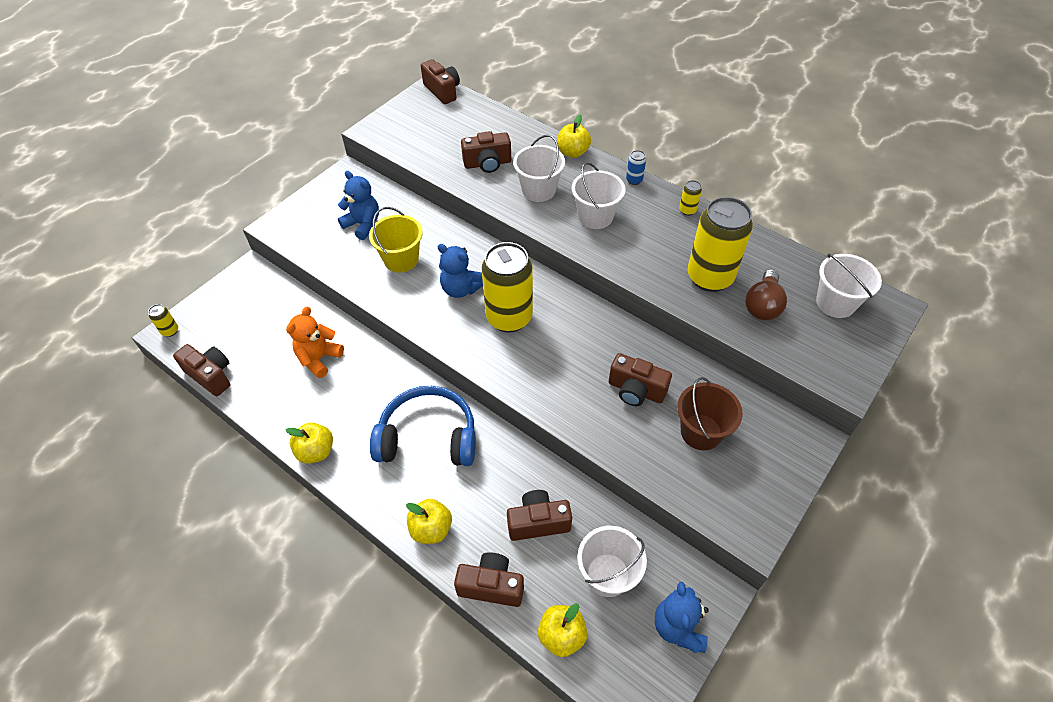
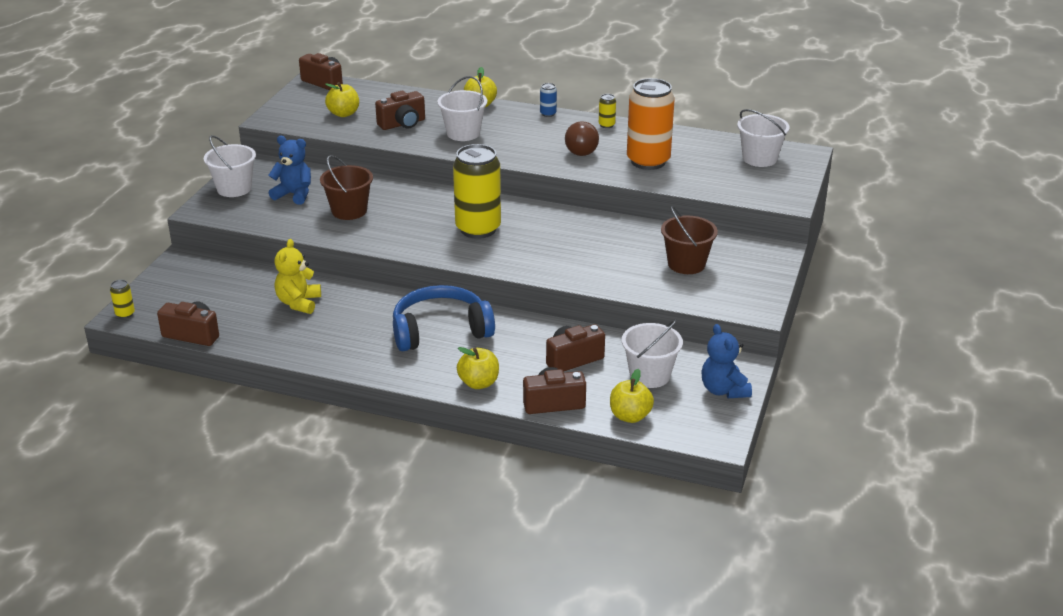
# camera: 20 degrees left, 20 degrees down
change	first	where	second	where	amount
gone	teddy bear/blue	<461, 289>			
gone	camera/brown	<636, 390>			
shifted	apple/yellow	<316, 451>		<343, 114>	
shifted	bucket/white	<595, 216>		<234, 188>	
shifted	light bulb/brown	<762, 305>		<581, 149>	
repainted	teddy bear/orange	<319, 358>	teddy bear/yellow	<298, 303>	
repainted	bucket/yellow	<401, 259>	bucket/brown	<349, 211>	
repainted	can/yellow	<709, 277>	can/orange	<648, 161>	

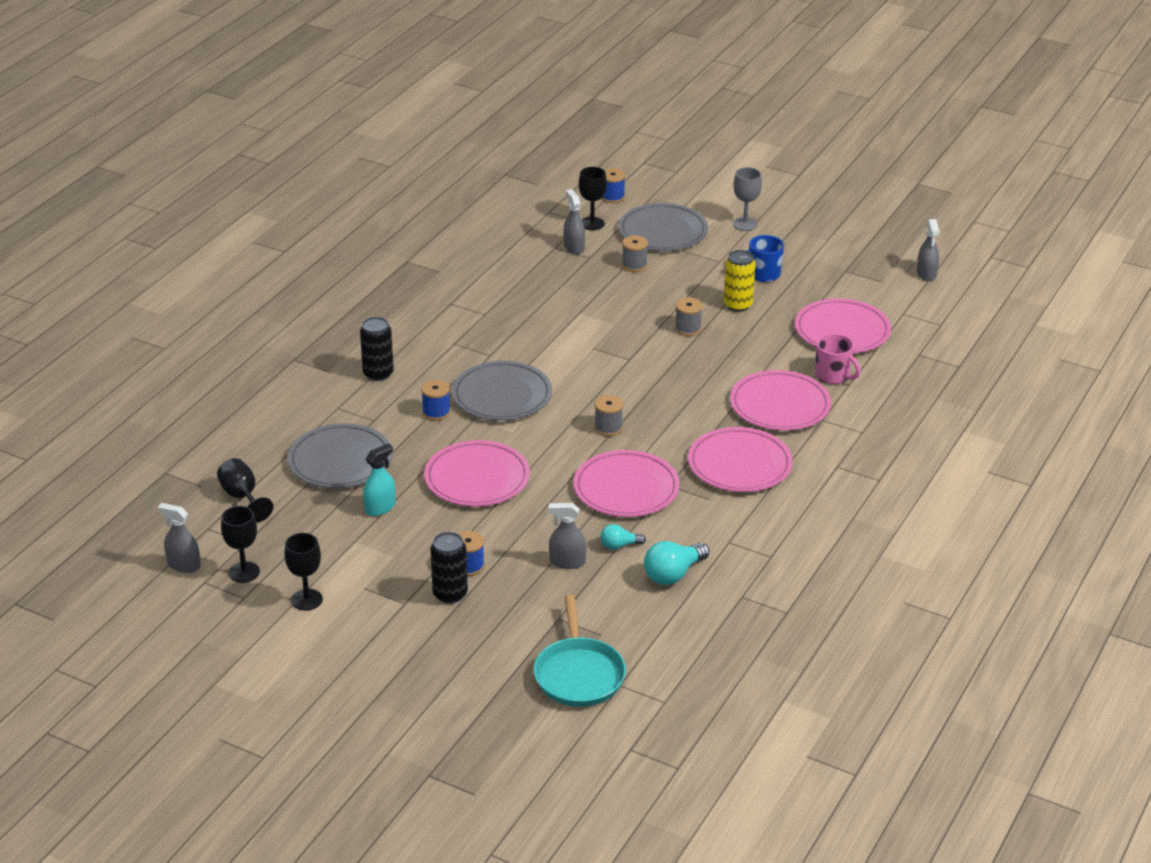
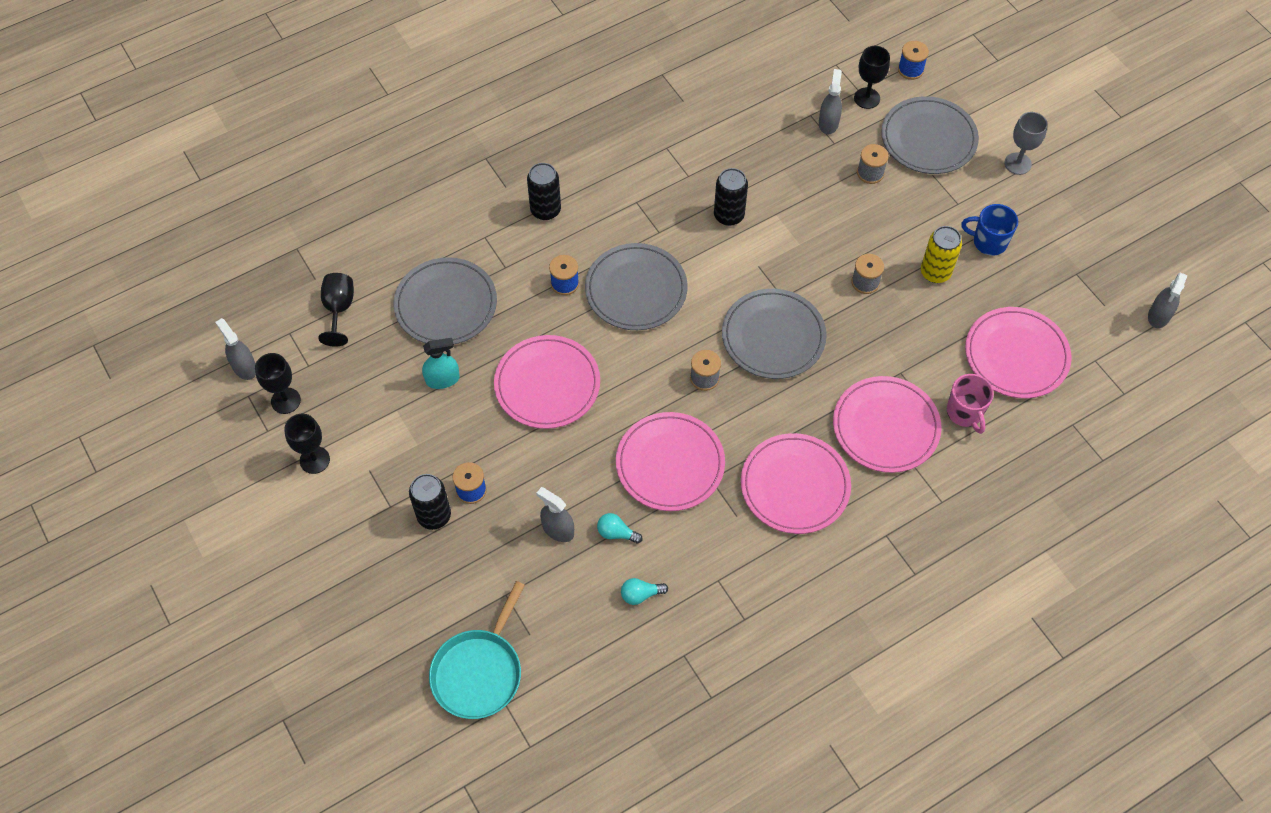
# camera: 30 degrees right, 25 degrees up
change	first	where	second	where	amount
new			can/black	<729, 215>	
new			plate/grey	<773, 336>	
scaled	light bulb/turquoise	<673, 574>		<640, 594>	x0.59

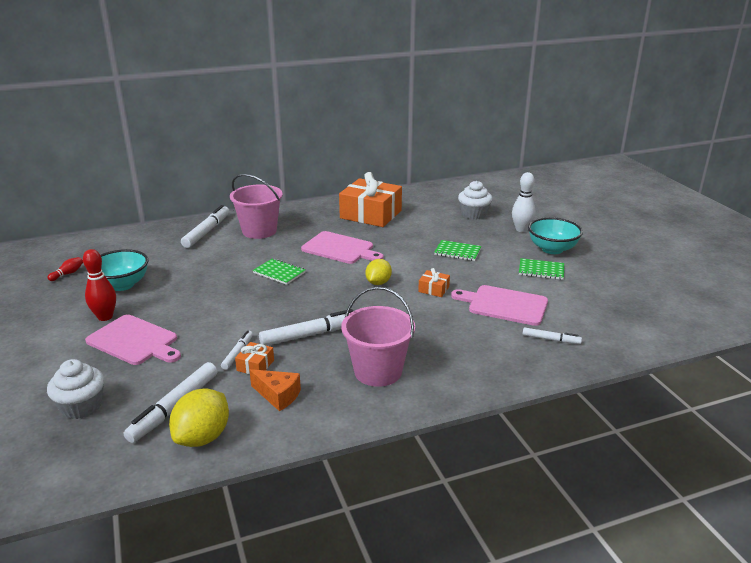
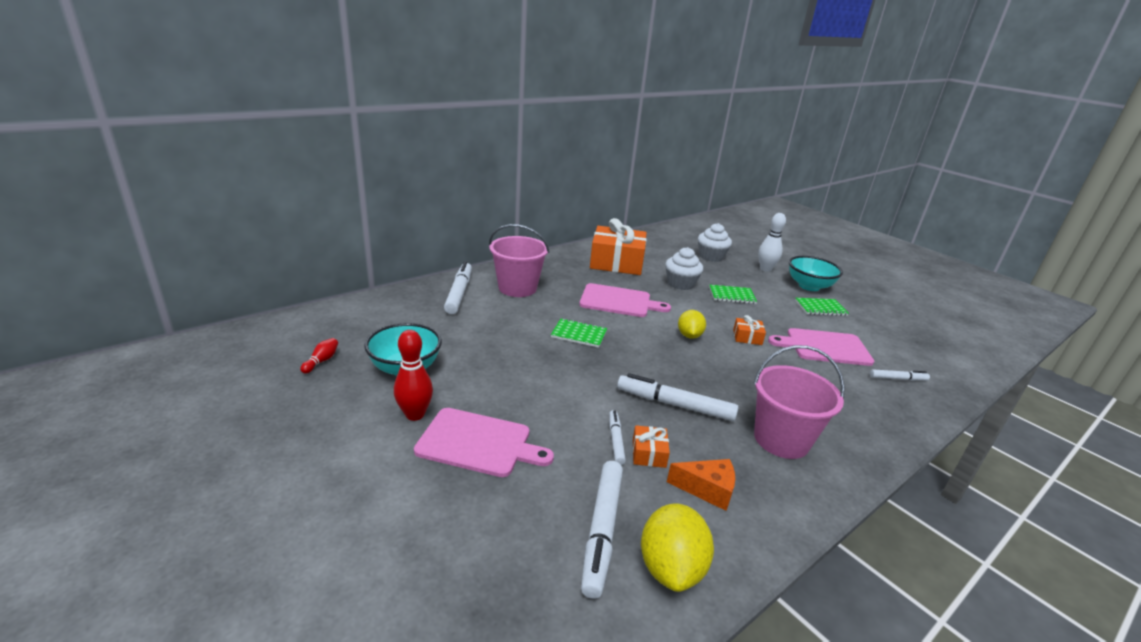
# camera: 20 degrees left, 0 degrees up
change	first	where	second	where	amount
shifted	cupcake/white	<81, 406>		<680, 284>	
rotated	marker/white	<310, 334>		<675, 405>	120 degrees counterclockwise

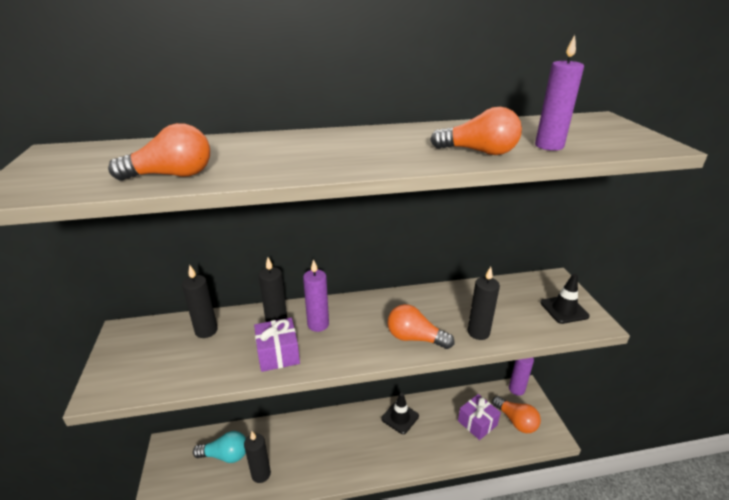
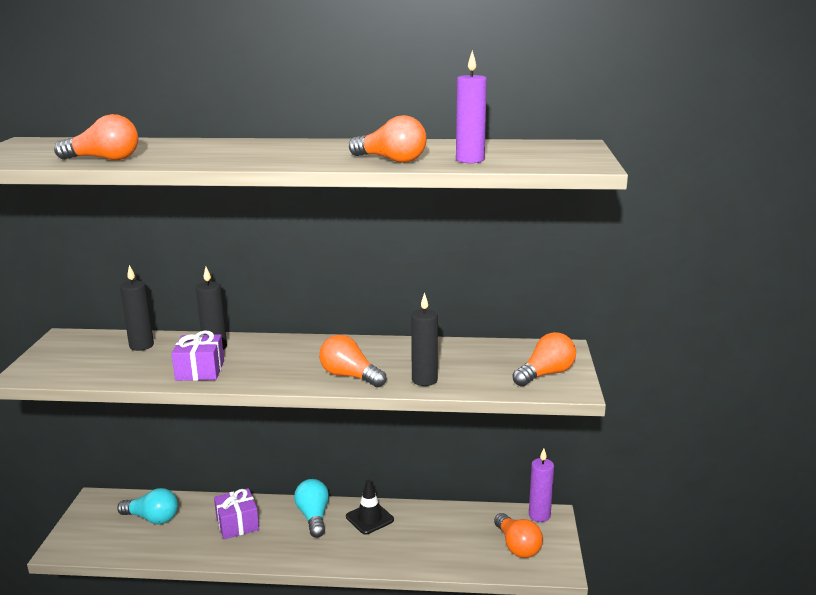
# camera: 15 degrees right, 10 degrees down
change	first	where	second	where	amount
gone	candle/black	<261, 474>			
gone	candle/purple	<318, 324>			
new			light bulb/turquoise	<313, 517>	
shifted	gift/purple	<477, 423>		<237, 524>	
swapped	traffic cone/black	<564, 309>	light bulb/orange	<545, 374>	

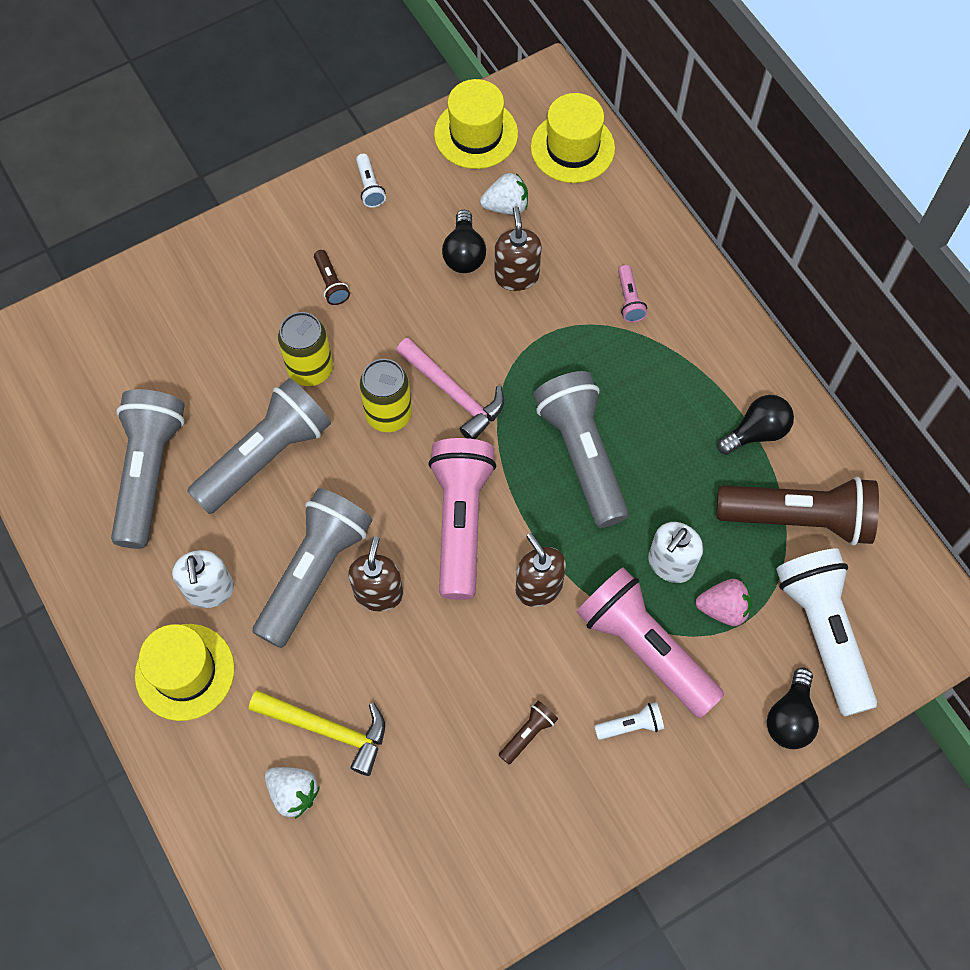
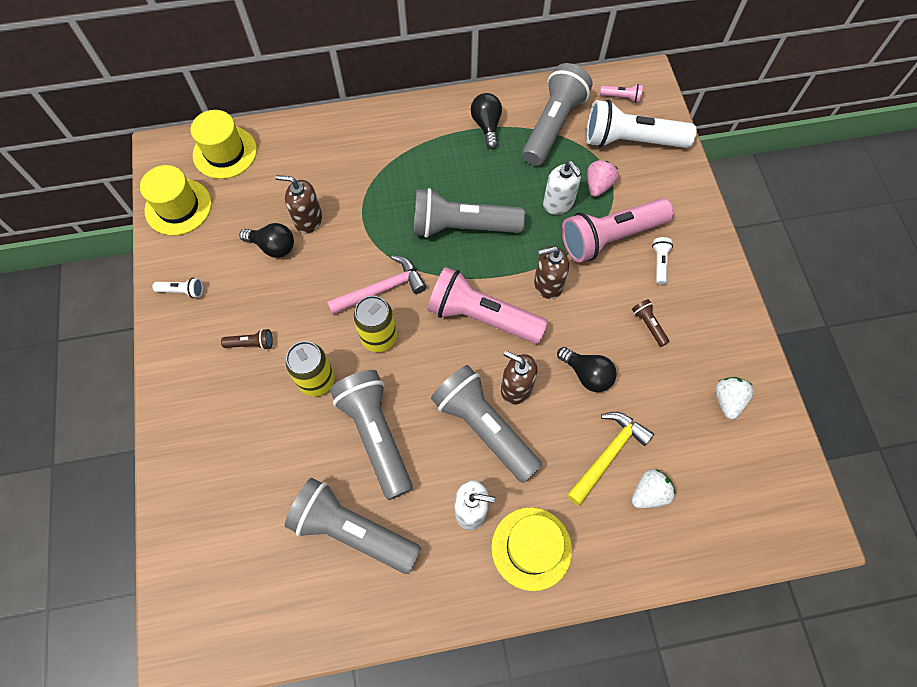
# camera: 70 degrees left, 0 degrees up
change	first	where	second	where	amount
shifted	strawberry/white	<506, 206>		<727, 400>	
shifted	flashlight/pink	<629, 300>		<621, 97>	
shifted	light bulb/black	<790, 717>		<587, 374>	
repainted	flashlight/brown	<798, 518>	flashlight/grey	<553, 125>	

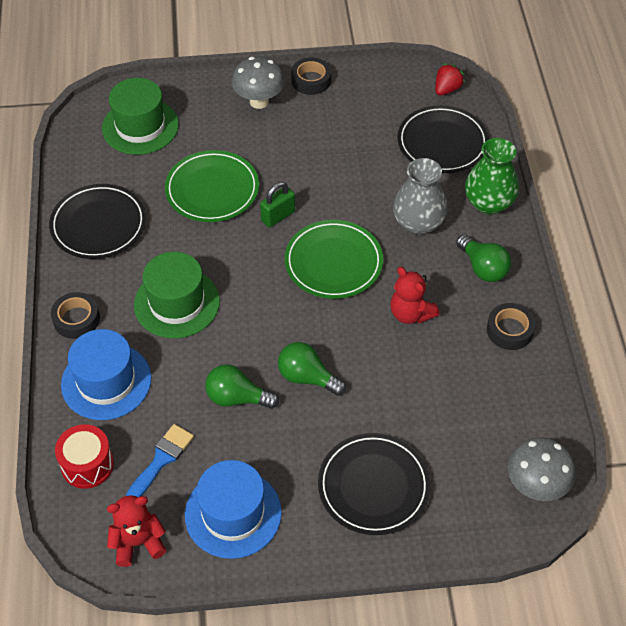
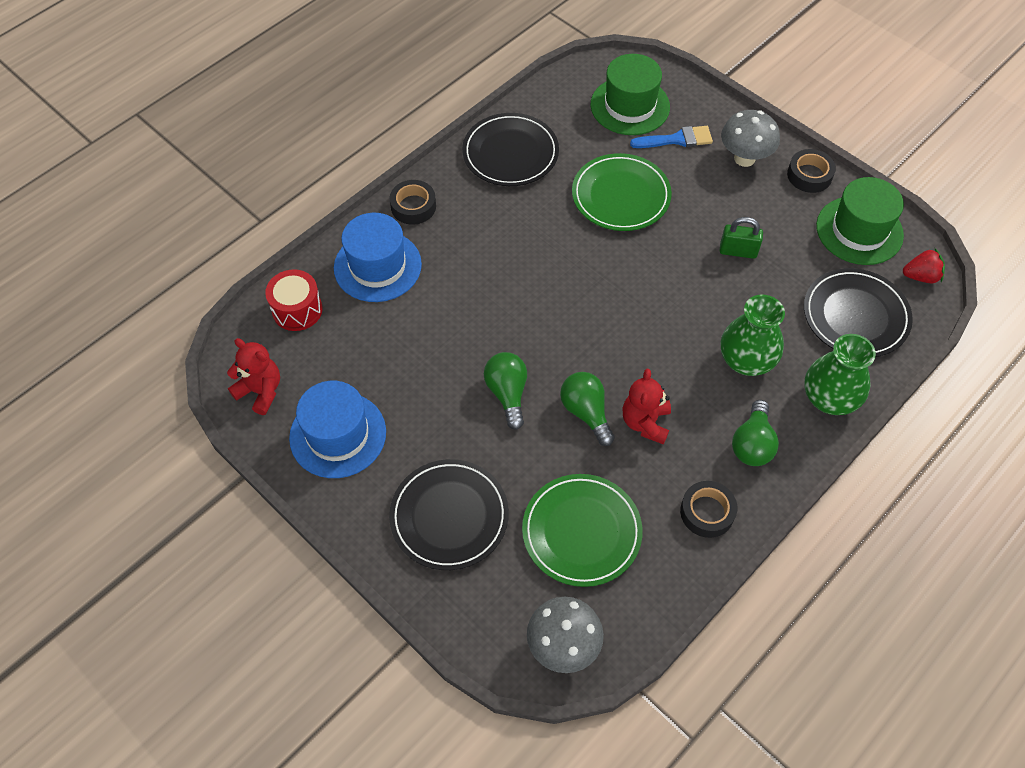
# camera: 50 degrees right, 5 degrees up
change	first	where	second	where	amount
shifted	brush/blue	<161, 460>		<676, 139>	
shifted	hat/green	<177, 303>		<859, 230>	
shifted	light bulb/green	<237, 398>		<586, 412>	
shifted	padlock/green	<278, 216>		<738, 251>	
shifted	plate/green	<333, 262>		<581, 532>	
repainted	vase/grey	<418, 223>	vase/green	<746, 360>	

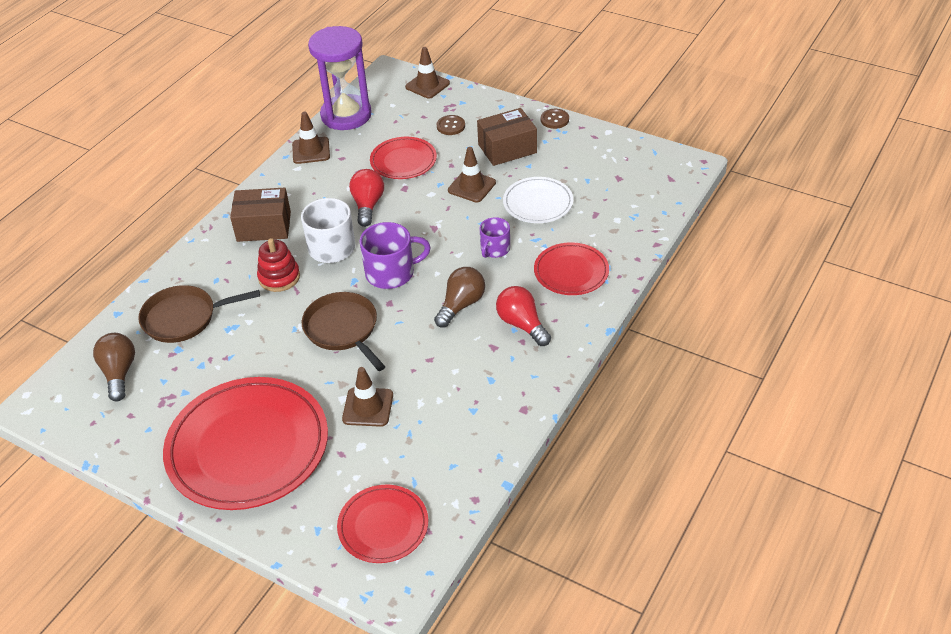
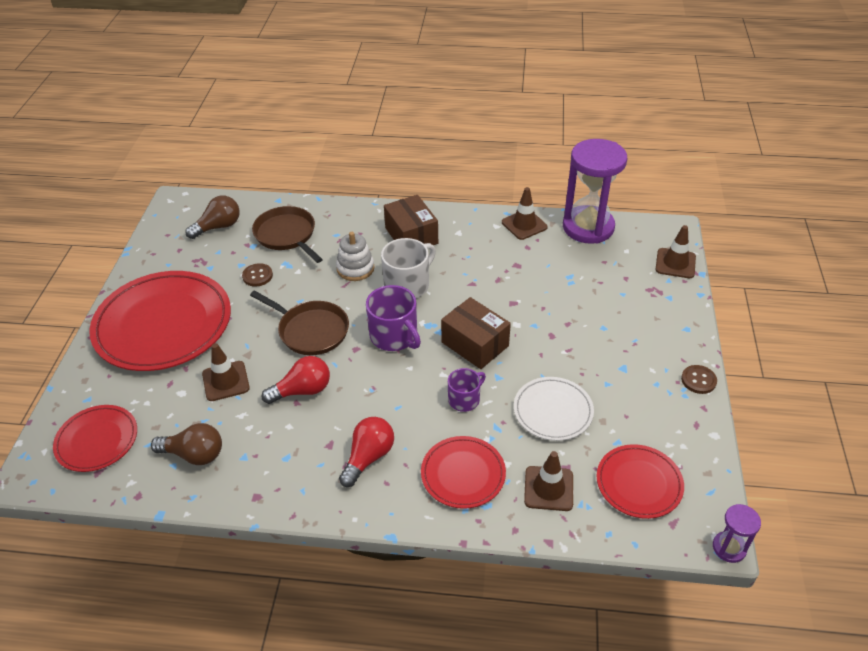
# camera: 65 degrees right, 0 degrees up
change	first	where	second	where	amount
new			hourglass/purple	<729, 548>	
shifted	light bulb/red	<368, 205>		<302, 390>	
shifted	plate/red	<403, 161>		<639, 483>	
shifted	light bulb/brown	<461, 305>		<194, 454>	
shifted	button/brown	<451, 126>		<257, 276>	
shifted	traffic cone/brown	<471, 186>		<548, 488>	
shifted	box/brown	<507, 148>		<475, 344>	
repainted	stacking toy/red	<279, 277>	stacking toy/white	<355, 268>	
rotated	pan/brown	<343, 329>		<311, 330>	90 degrees clockwise
rotated	mug/purple	<494, 249>		<464, 399>	135 degrees clockwise

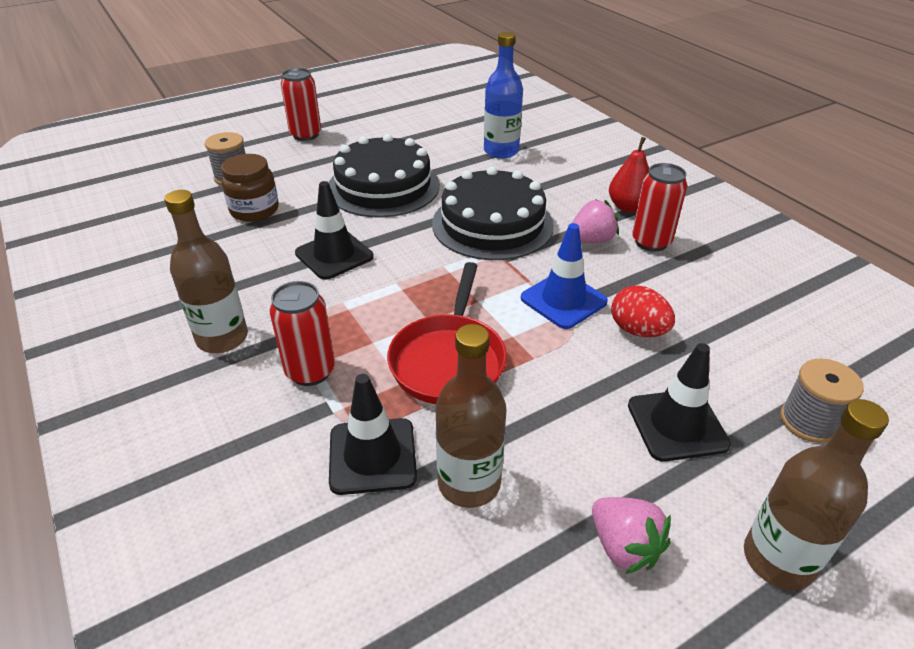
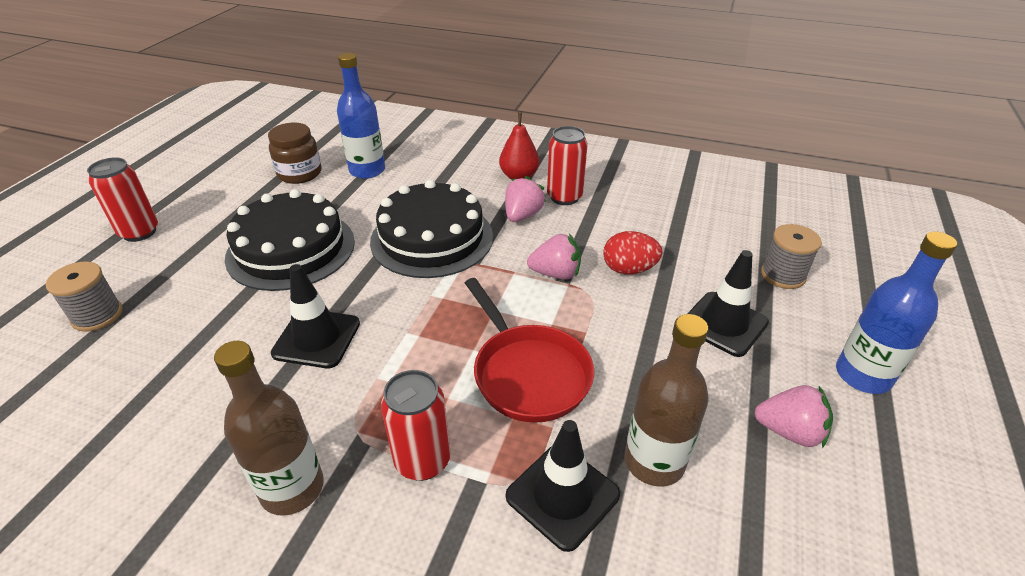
# camera: 40 degrees left, 0 degrees up
change	first	where	second	where	amount
shifted	jar/brown	<254, 210>		<299, 174>	
swapped	traffic cone/blue	<563, 300>	strawberry/pink	<556, 274>	
repainted	bottle/brown	<778, 559>	bottle/blue	<863, 375>	

